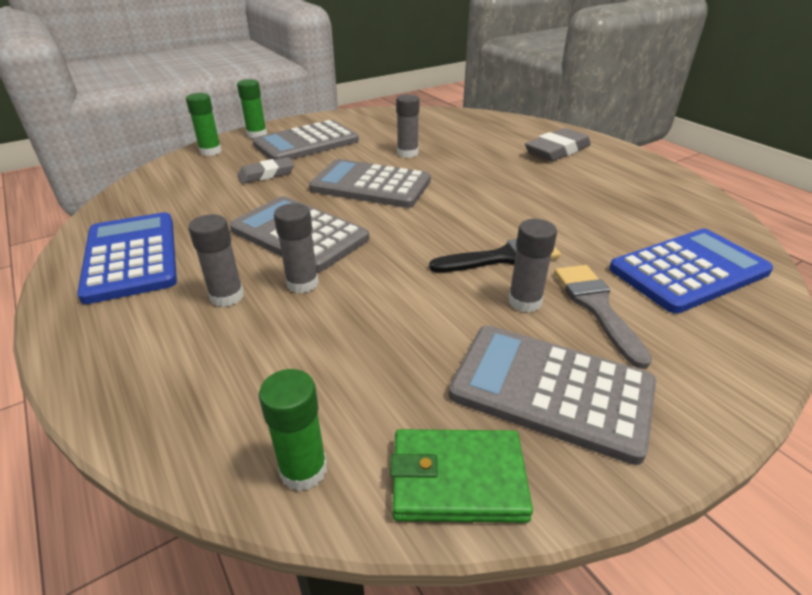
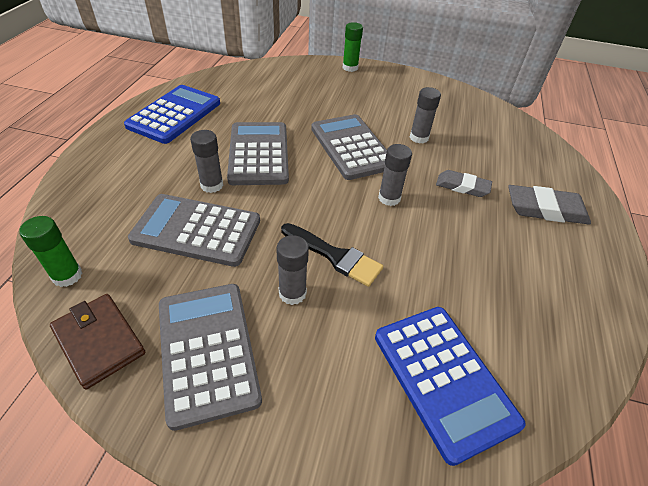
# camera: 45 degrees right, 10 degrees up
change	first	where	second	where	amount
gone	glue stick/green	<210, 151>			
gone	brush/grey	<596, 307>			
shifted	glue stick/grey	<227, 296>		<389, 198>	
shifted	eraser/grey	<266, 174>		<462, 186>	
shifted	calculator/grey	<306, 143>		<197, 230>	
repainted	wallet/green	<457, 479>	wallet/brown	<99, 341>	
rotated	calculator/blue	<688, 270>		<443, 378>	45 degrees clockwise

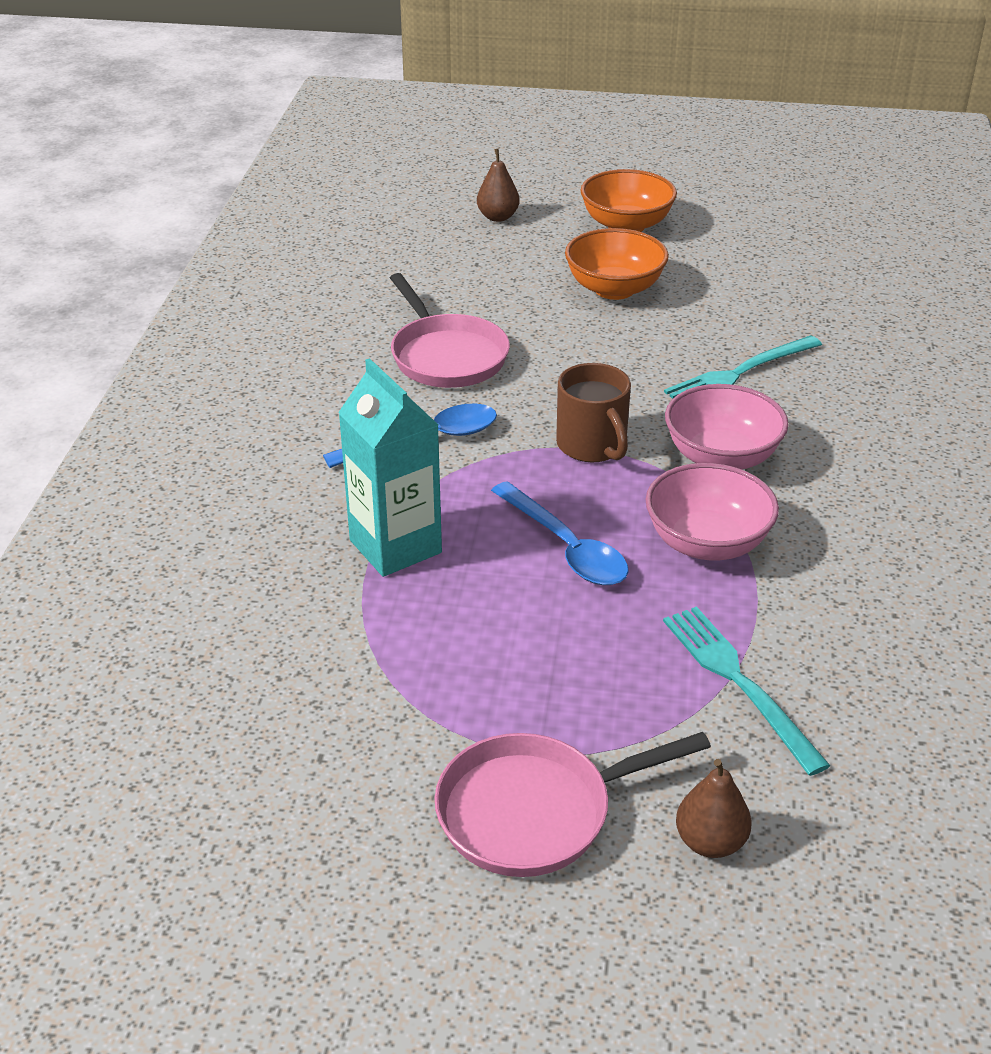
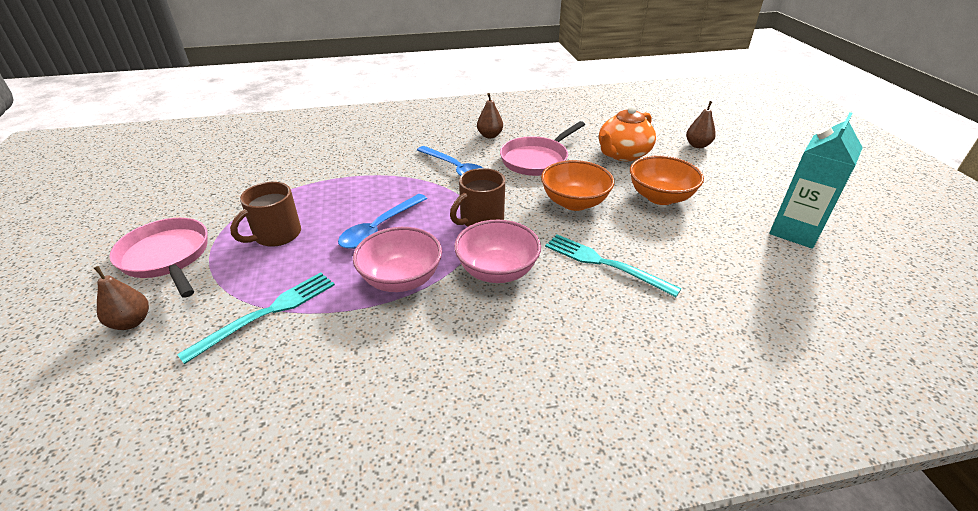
# camera: 70 degrees right, 0 degrees up
change	first	where	second	where	amount
new			mug/brown	<276, 235>	
new			pear/brown	<490, 135>	
new			teapot/orange	<622, 154>	
shifted	carton/turquoise	<395, 546>		<795, 231>	
shifted	bowl/orange	<626, 225>		<574, 202>	

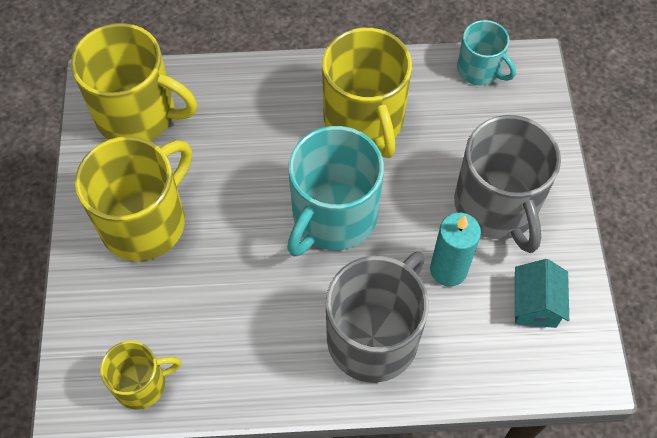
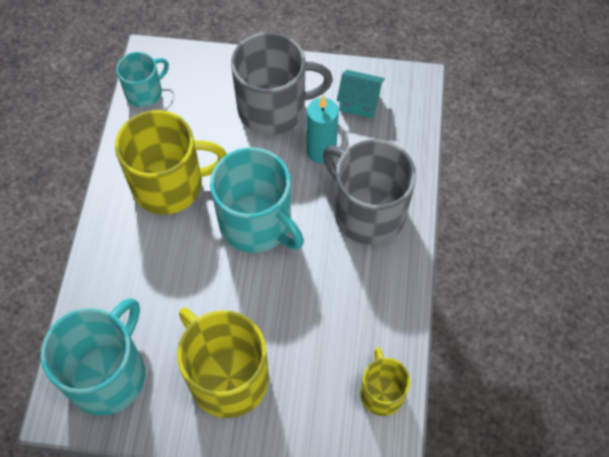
# camera: 80 degrees left, 0 degrees up
change	first	where	second	where	amount
repainted	mug/yellow	<138, 114>	mug/turquoise	<108, 374>	

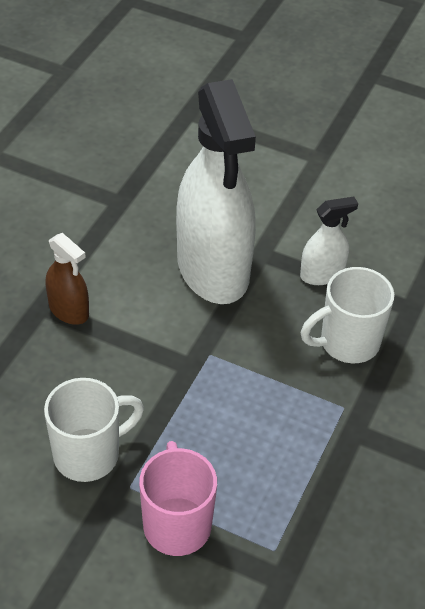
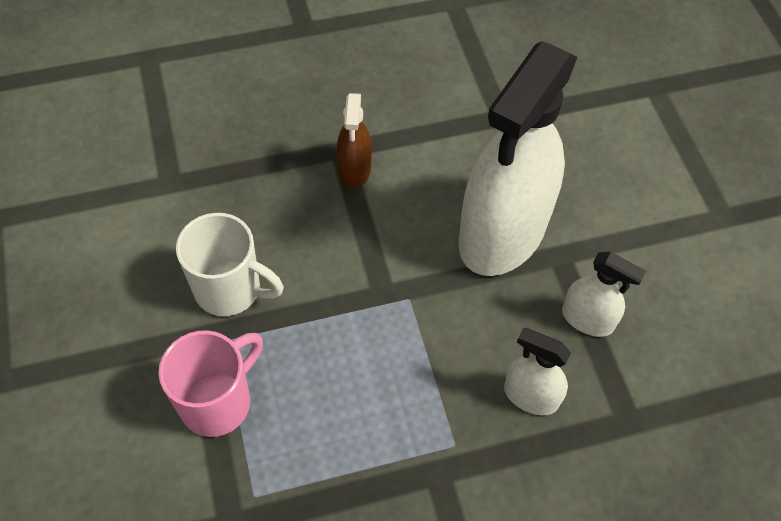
# camera: 50 degrees right, 10 degrees up
change	first	where	second	where	amount
swapped	mug/white	<347, 342>	spray bottle/white	<530, 396>	

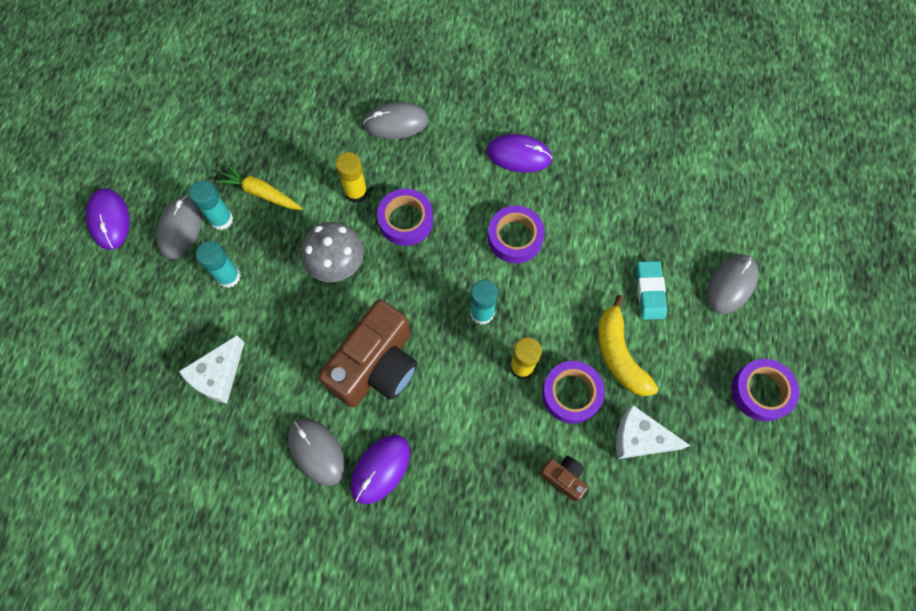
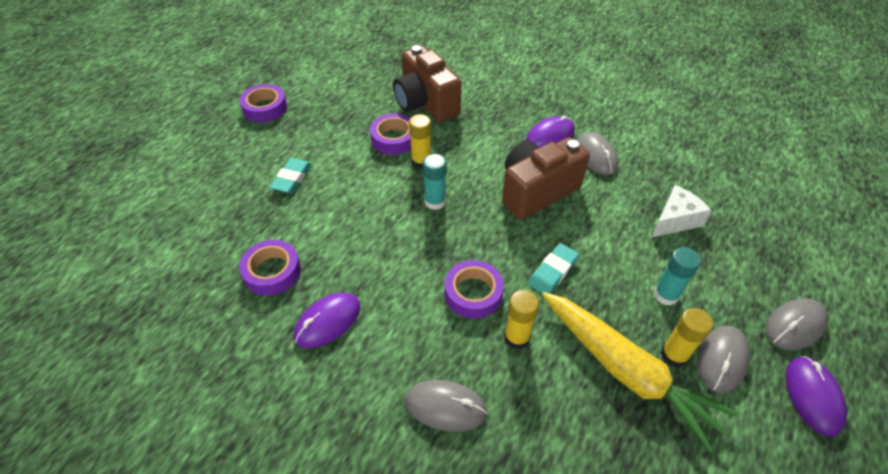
# camera: 160 degrees left, 20 degrees down
change	first	where	second	where	amount
gone	banana/yellow	<619, 354>			
gone	cheese/white	<639, 438>			
shifted	tape/purple	<515, 237>		<272, 271>	
shifted	mouse/grey	<731, 285>		<795, 326>	
swapped	mushroom/grey	<338, 267>	eraser/turquoise	<553, 272>	
repainted	glue stick/turquoise	<221, 219>	glue stick/yellow	<674, 355>	
rotated	mouse/purple	<518, 155>		<328, 321>	75 degrees counterclockwise
scaled	carrot/yellow	<261, 193>		<626, 371>	x1.90
scaled	camera/brown	<563, 477>		<425, 103>	x2.22

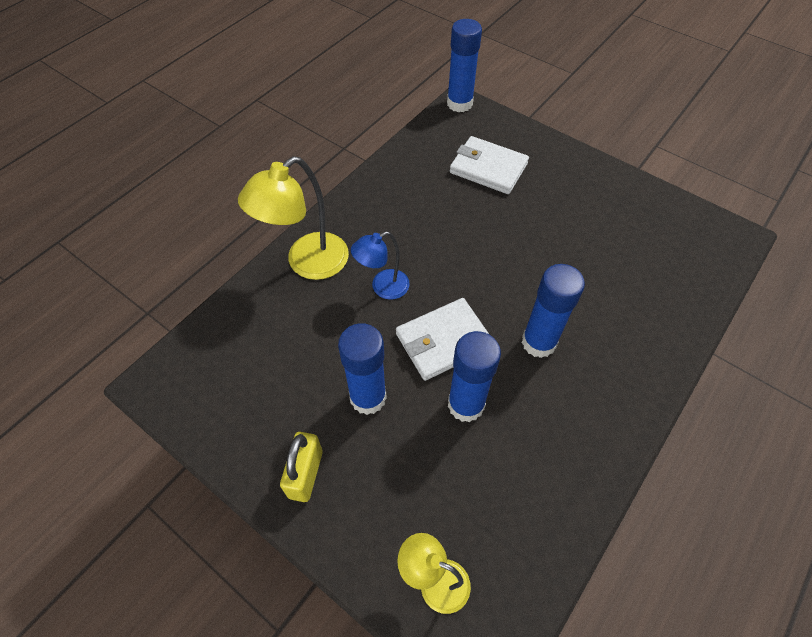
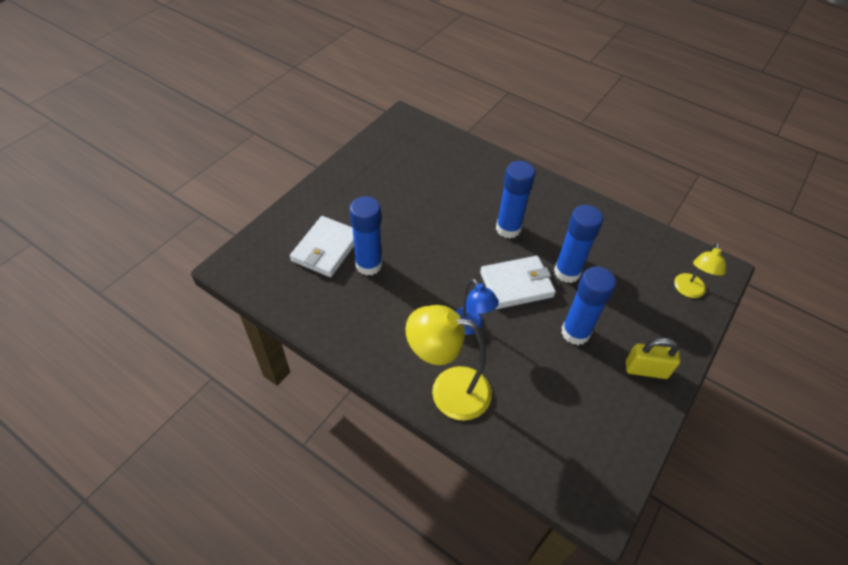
# camera: 95 degrees left, 5 degrees down
change	first	where	second	where	amount
shifted	glue stick/blue	<459, 104>		<368, 265>	
rotated	lamp/yellow	<307, 263>		<448, 390>	150 degrees clockwise
rotated	wallet/white	<443, 341>		<516, 284>	75 degrees counterclockwise

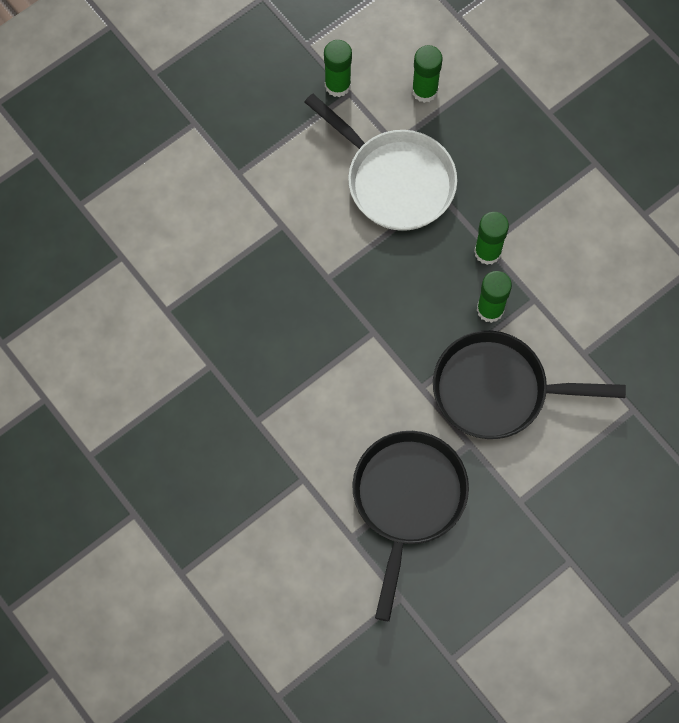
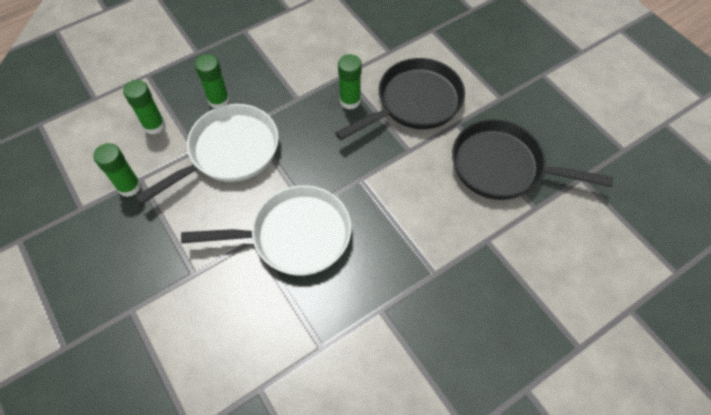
# camera: 85 degrees left, 10 degrees down
change	first	where	second	where	amount
new			pan/white	<294, 236>	
shifted	glue stick/green	<487, 252>		<219, 101>	
rotated	pan/black	<497, 390>		<414, 102>	135 degrees counterclockwise

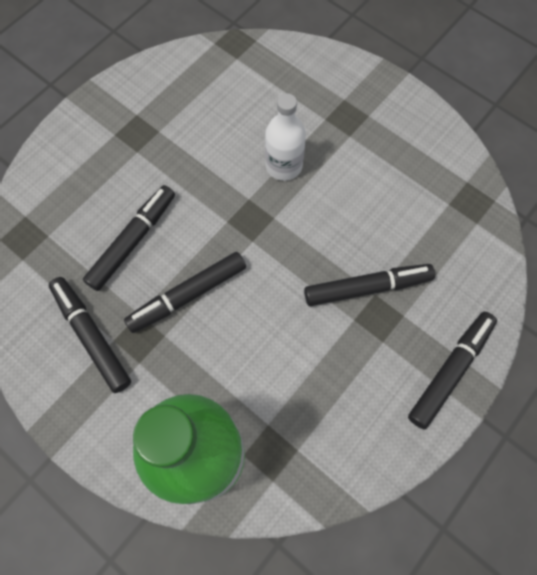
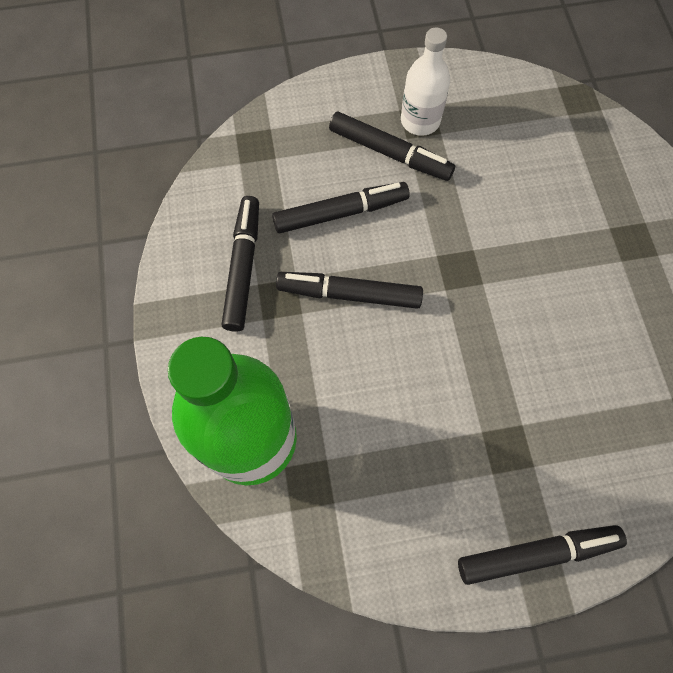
# camera: 40 degrees right, 0 degrees up
change	first	where	second	where	amount
shifted	bottle/white	<284, 166>		<420, 121>	
shifted	marker/black	<367, 287>		<390, 153>	

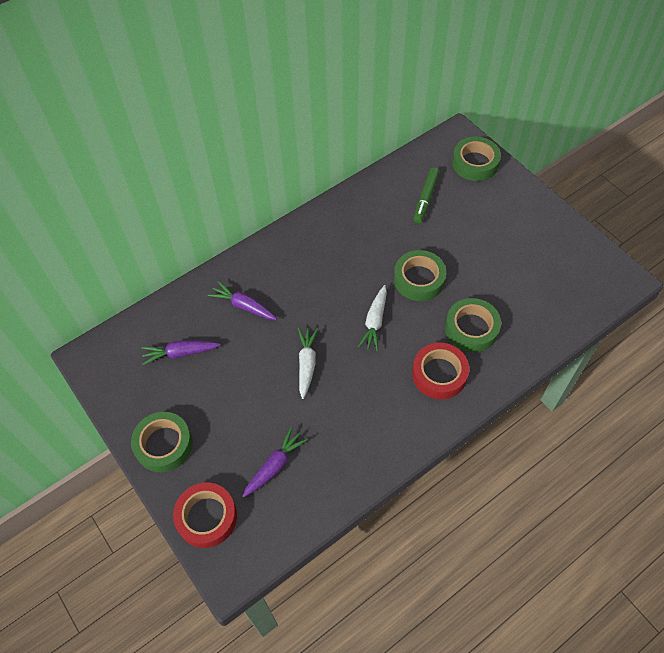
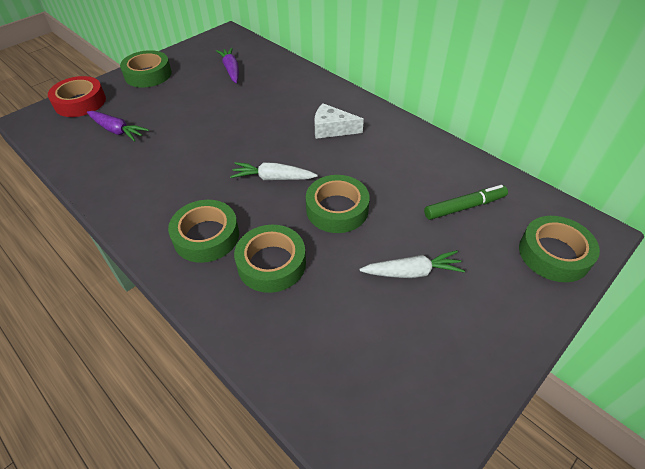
# camera: 80 degrees right, 10 degrees down
change	first	where	second	where	amount
gone	carrot/purple	<243, 306>			
new			cheese/white	<332, 129>	
shifted	carrot/white	<307, 363>		<412, 272>	
repainted	tape/red	<439, 374>	tape/green	<206, 236>	
rotated	marker/green	<426, 198>		<464, 207>	150 degrees clockwise

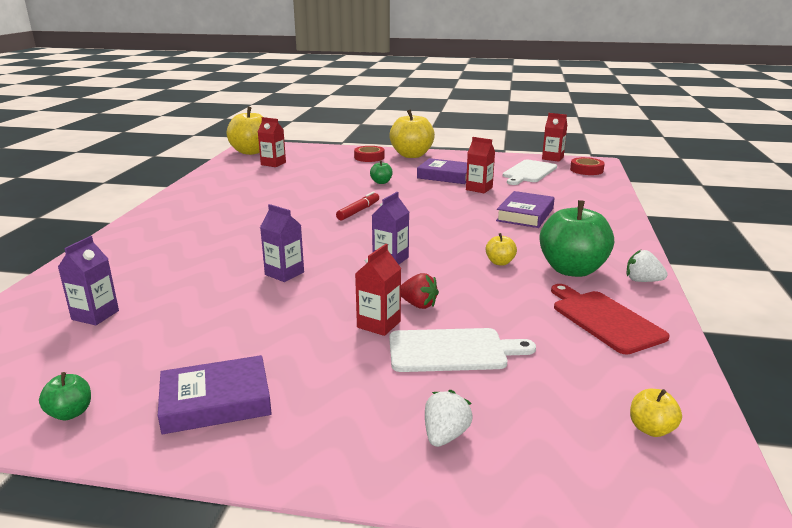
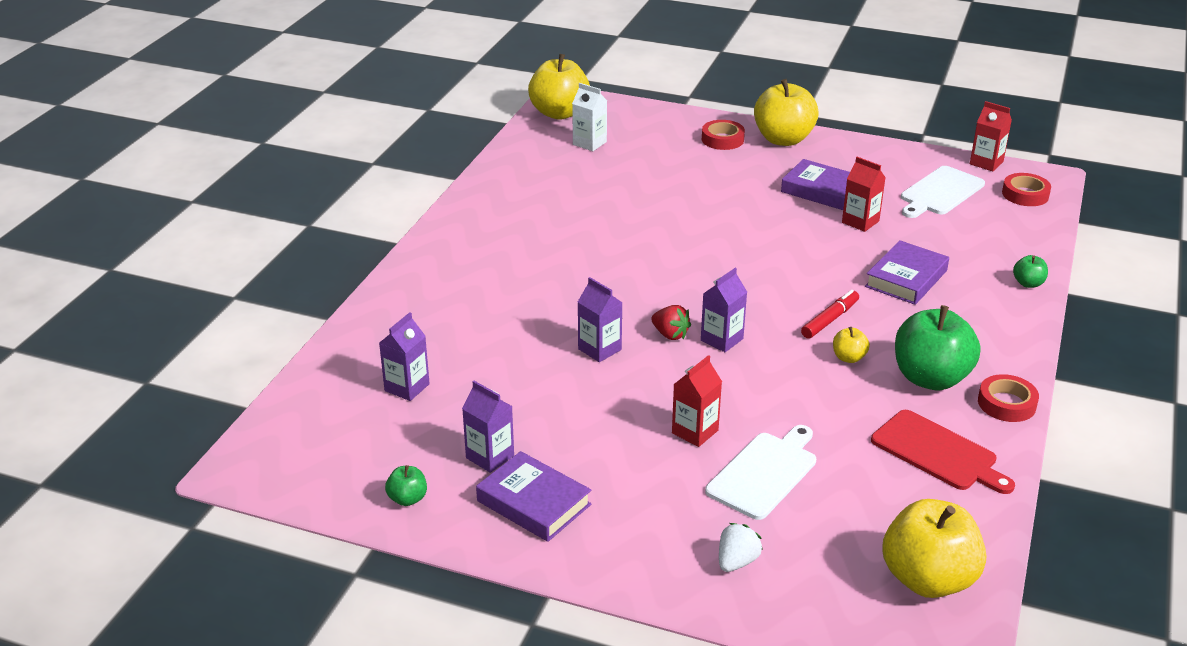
# camera: 10 degrees right, 10 degrees up
change	first	where	second	where	amount
new			carton/purple	<490, 457>	
shifted	marker/red	<358, 211>		<830, 320>	
shifted	apple/green	<381, 182>		<1028, 283>	
shifted	strawberry/red	<418, 305>		<670, 334>	
swapped	strawberry/white	<642, 281>	tape/red	<1006, 403>	
repainted	carton/red	<273, 164>	carton/white	<589, 143>	
rotated	book/purple	<216, 401>		<534, 503>	45 degrees clockwise
rotated	cutting board/white	<452, 350>		<764, 473>	60 degrees counterclockwise
rotated	cutting board/red	<604, 319>		<938, 452>	150 degrees clockwise
scaled	apple/yellow	<651, 429>		<928, 579>	x2.24

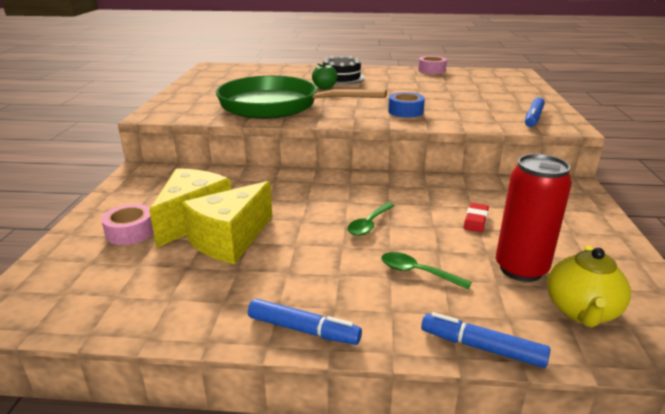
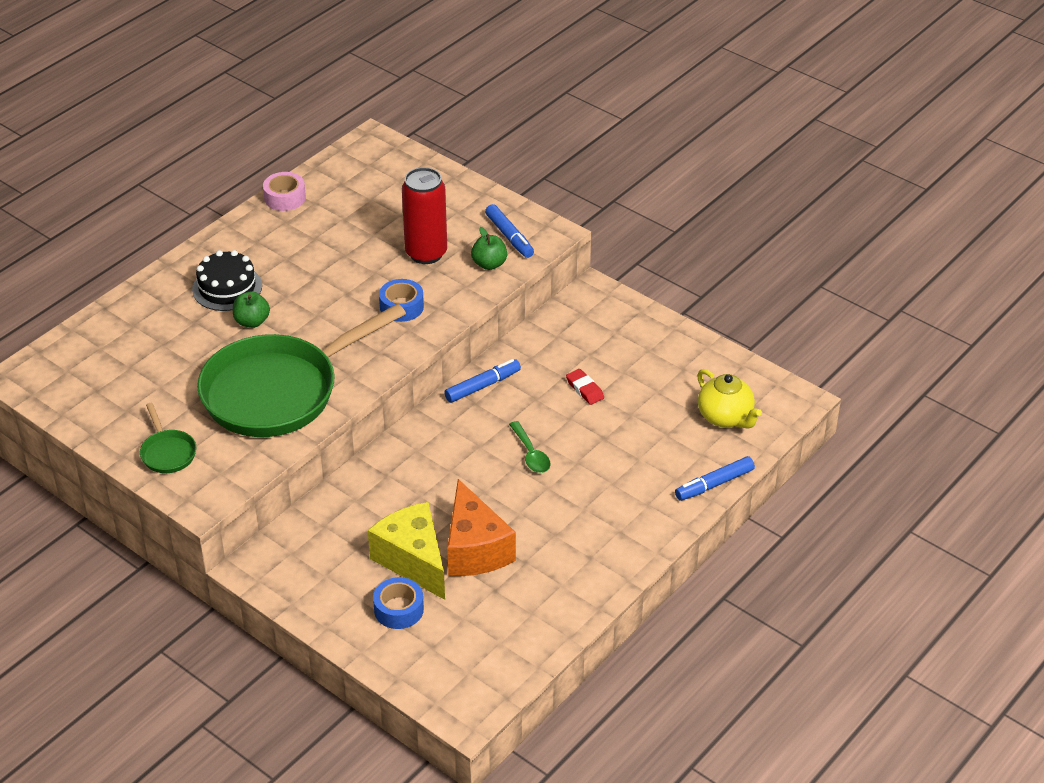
# camera: 55 degrees left, 15 degrees up
change	first	where	second	where	amount
gone	spoon/green	<417, 272>			
new			pan/green	<167, 453>	
new			apple/green	<489, 264>	
shifted	marker/blue	<303, 330>		<482, 386>	
shifted	can/red	<521, 269>		<426, 253>	
repainted	tape/pink	<130, 232>	tape/blue	<399, 609>	
repainted	cheese/yellow	<230, 240>	cheese/orange	<475, 549>	

